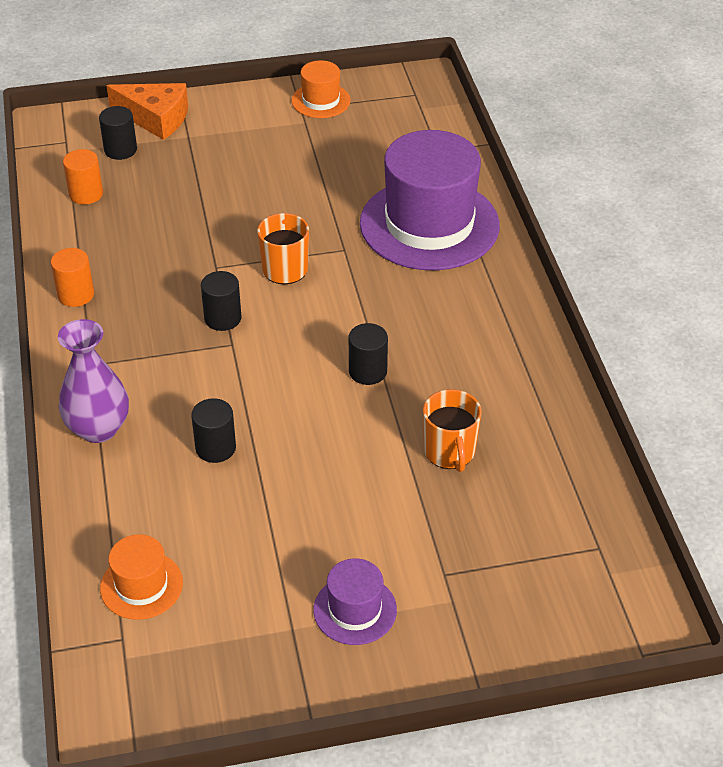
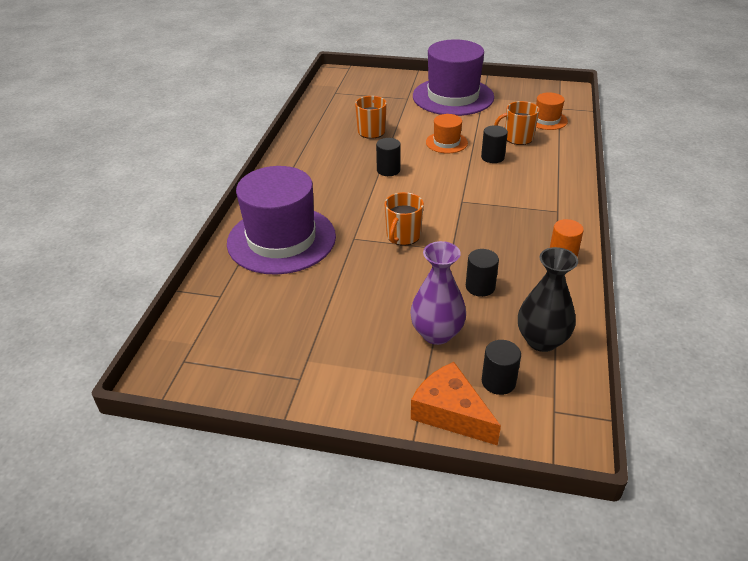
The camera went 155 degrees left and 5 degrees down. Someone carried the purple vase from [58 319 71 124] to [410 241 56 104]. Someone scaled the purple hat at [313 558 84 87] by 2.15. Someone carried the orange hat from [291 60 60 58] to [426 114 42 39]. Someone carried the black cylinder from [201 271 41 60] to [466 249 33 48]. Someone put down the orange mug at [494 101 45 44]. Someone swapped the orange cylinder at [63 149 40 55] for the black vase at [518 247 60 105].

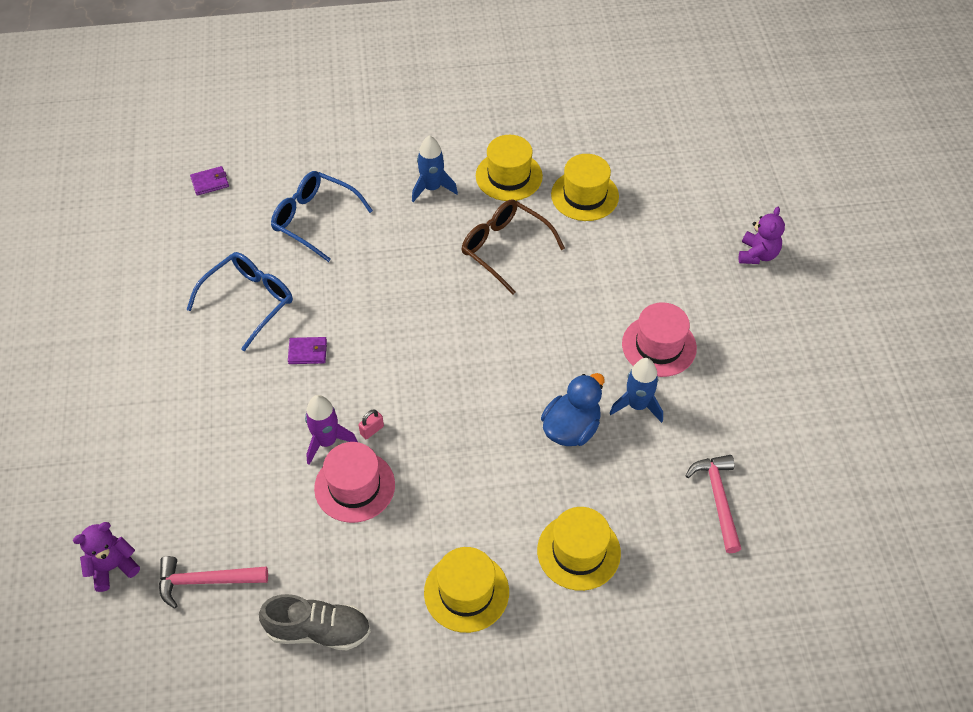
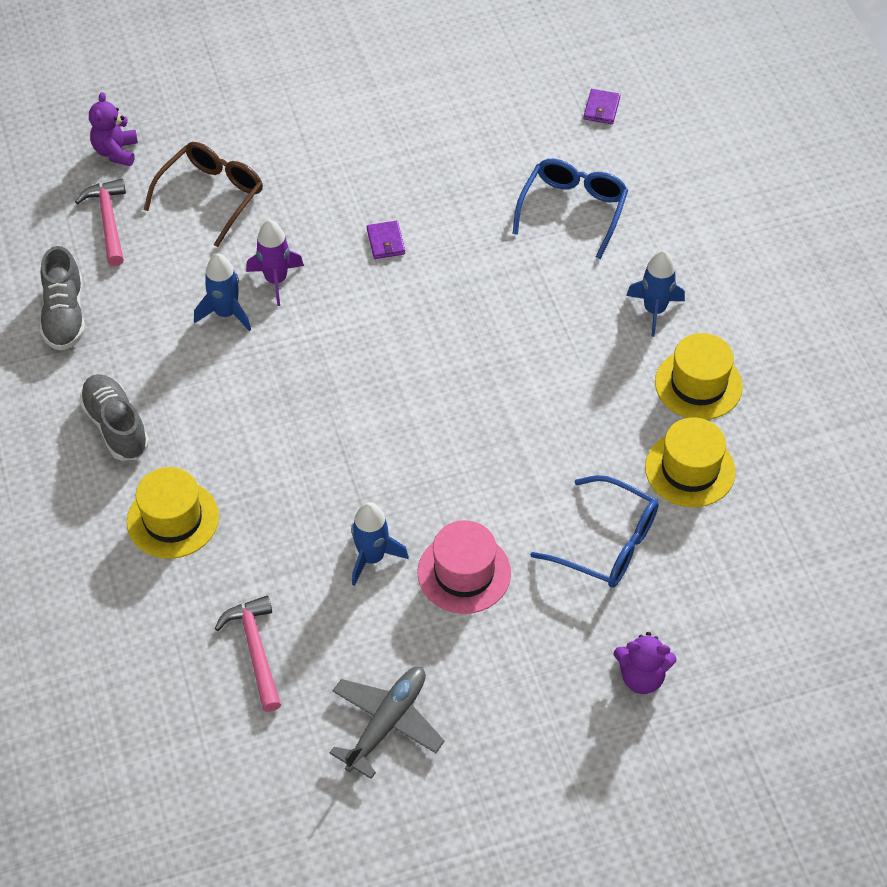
The camera went 80 degrees right and 0 degrees up. Someone swapped the yellow hat at [424 547 85 86] for the grey shoe at [79 374 70 87]. Someone rotated the purple teddy bear at [73 522 67 70] by 135 degrees counterclockwise. Someone carried the brown glasses from [462 200 103 94] to [144 142 119 105]. Someone swapped the pink hat at [314 442 81 81] for the blue rocket at [194 254 57 77]. Someone rotated the pink hammer at [685 455 56 98] by 90 degrees counterclockwise. Someone put down the grey plane at [329 667 116 112]. Someone carried the blue glasses from [186 252 107 99] to [530 475 129 113]. Someone rotated the purple wallet at [190 166 39 30] by 45 degrees clockwise. Someone took away the pink padlock at [359 409 25 30]. Someone took away the blue duck at [541 373 64 73].

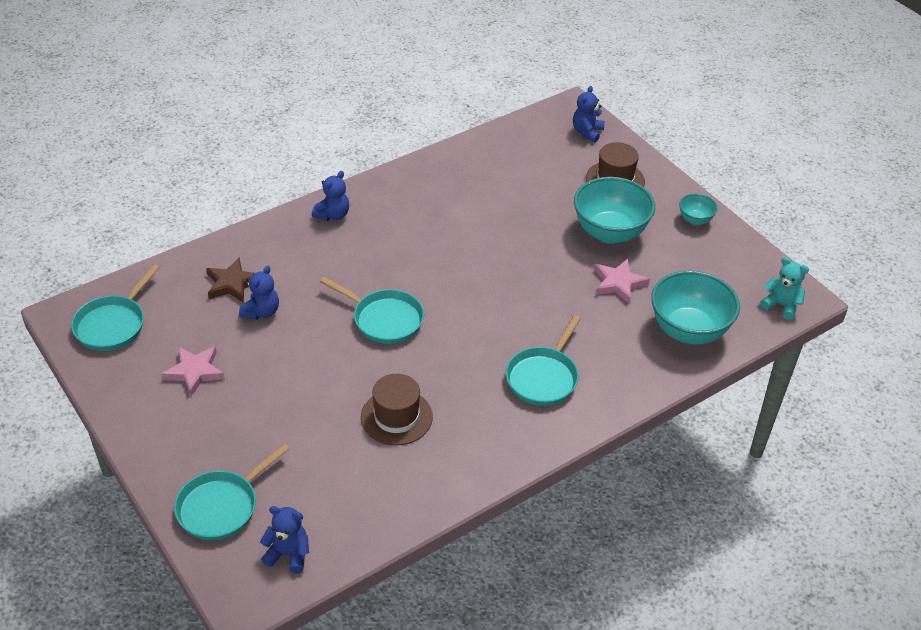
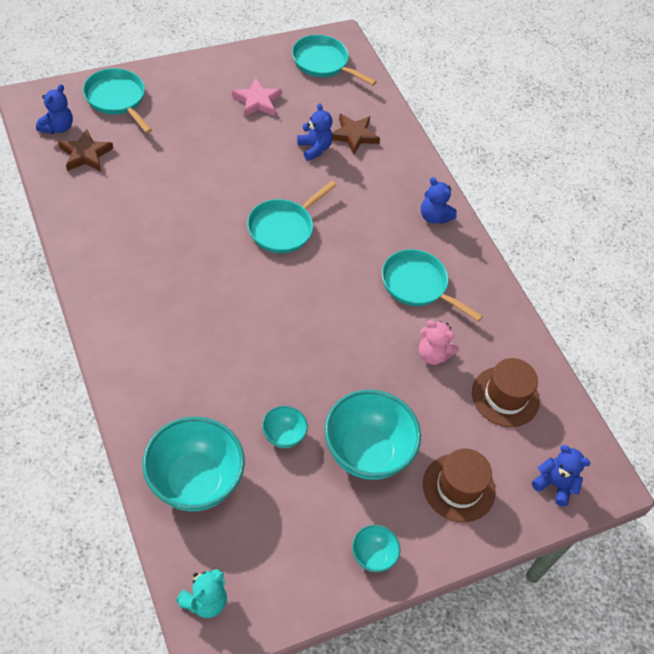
The camera went 95 degrees right and 10 degrees up. Someone put down the brown star at [58 129 55 42]. Someone swapped the pink star at [595 259 55 45] for the turquoise bowl at [262 406 46 42]. Someone rotated the blue teddy bear at [239 265 40 55] by 150 degrees counterclockwise. Someone carried the turquoise pan from [506 315 75 91] to [382 249 101 73]. Someone put down the pink teddy bear at [419 320 40 45]. Someone carried the brown hat from [361 374 72 72] to [472 358 68 69].

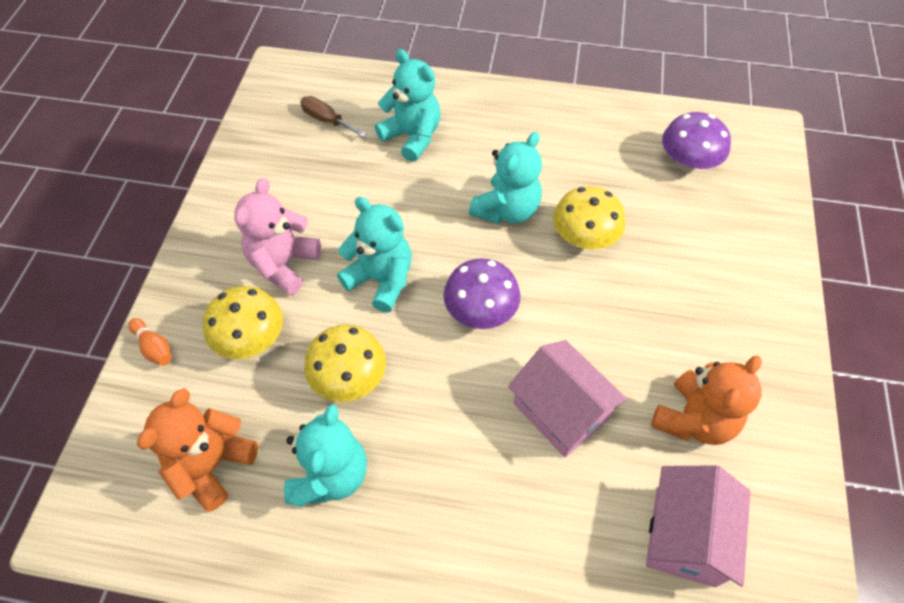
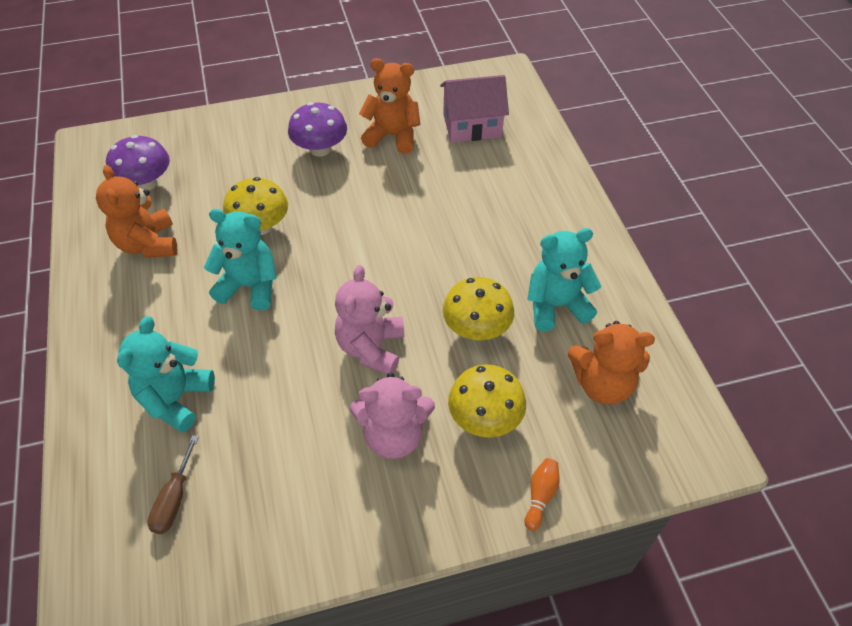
The camera went 115 degrees left and 5 degrees down. Someone put down the orange teddy bear at [96 165 81 93]. Someone carried the purple mushroom from [443 258 77 71] to [288 102 59 55]. Someone repainted the turquoise teddy bear at [337 197 75 115], which became the pink teddy bear at [335 265 69 109]. Someone took away the pink house at [508 340 119 118].

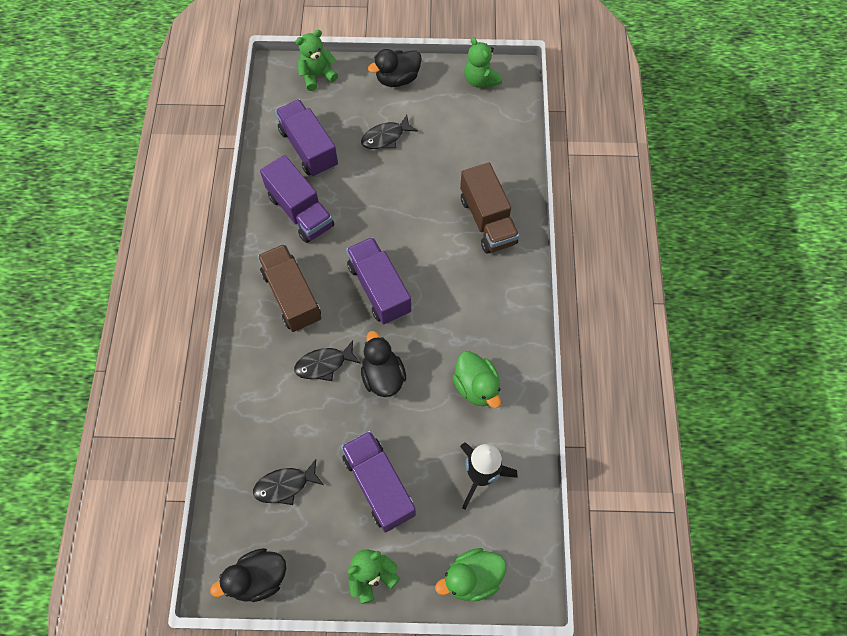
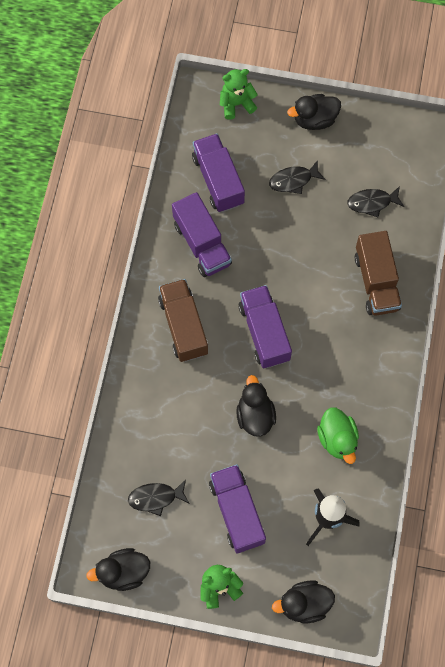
The camera went 10 degrees right and 5 degrees up. Someone repainted the green duck at [435 548 72 54], which became the black duck at [272 580 63 44]. Someone carried the black fish from [294 340 67 41] to [347 186 58 31]. Someone took away the green teddy bear at [464 37 38 51].

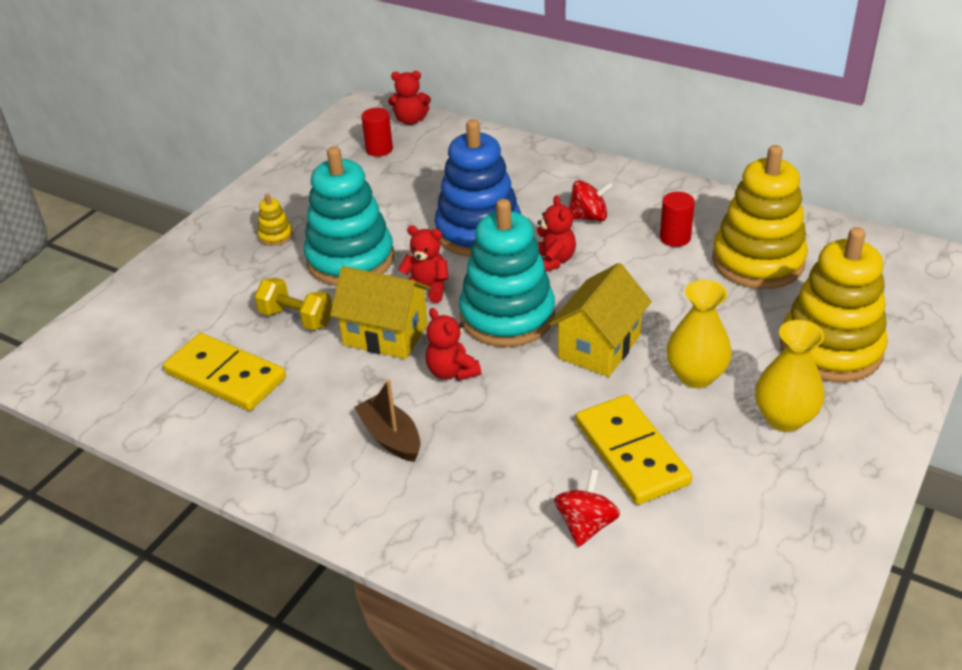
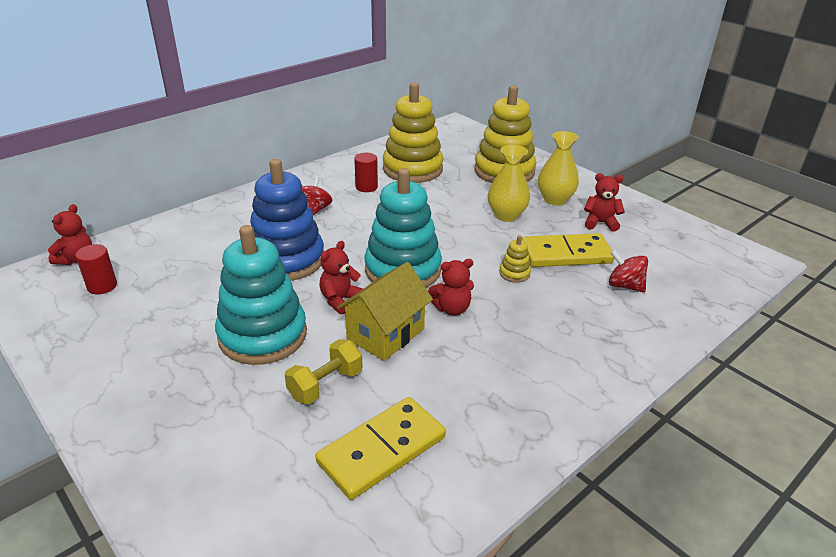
The camera went 75 degrees left and 5 degrees down. Someone carried the yellow stacking toy from [257 194 36 52] to [499 235 32 48]. Someone carried the red teddy bear from [537 195 39 77] to [584 173 41 59]. Someone took away the brown boat at [354 380 66 82]. Someone took away the yellow house at [549 263 103 114].

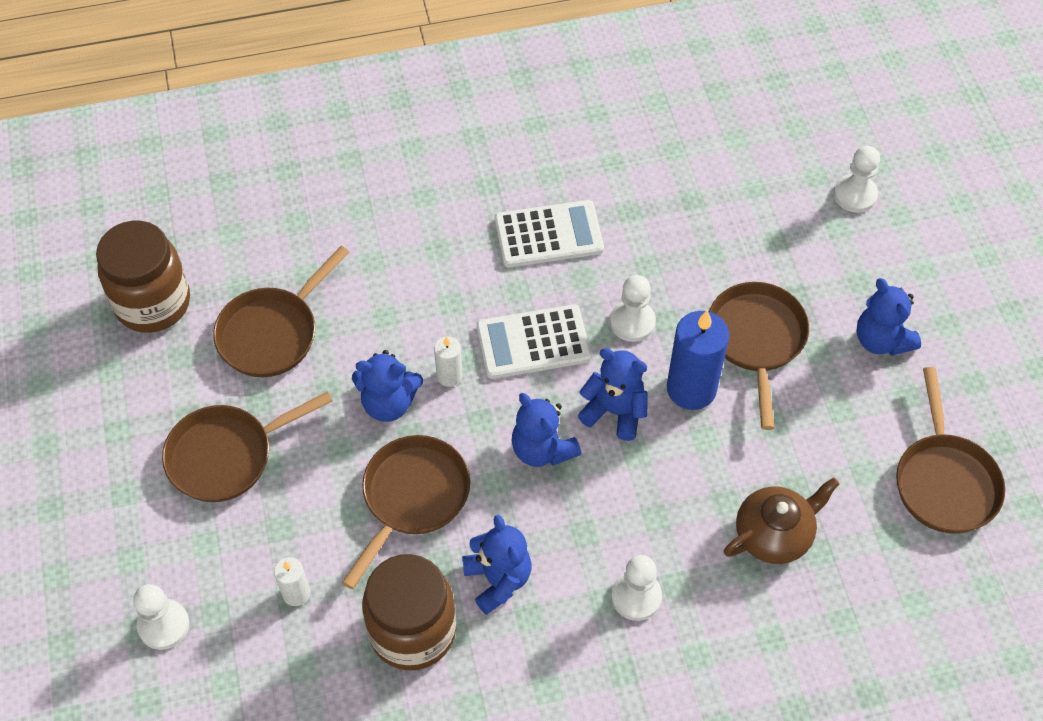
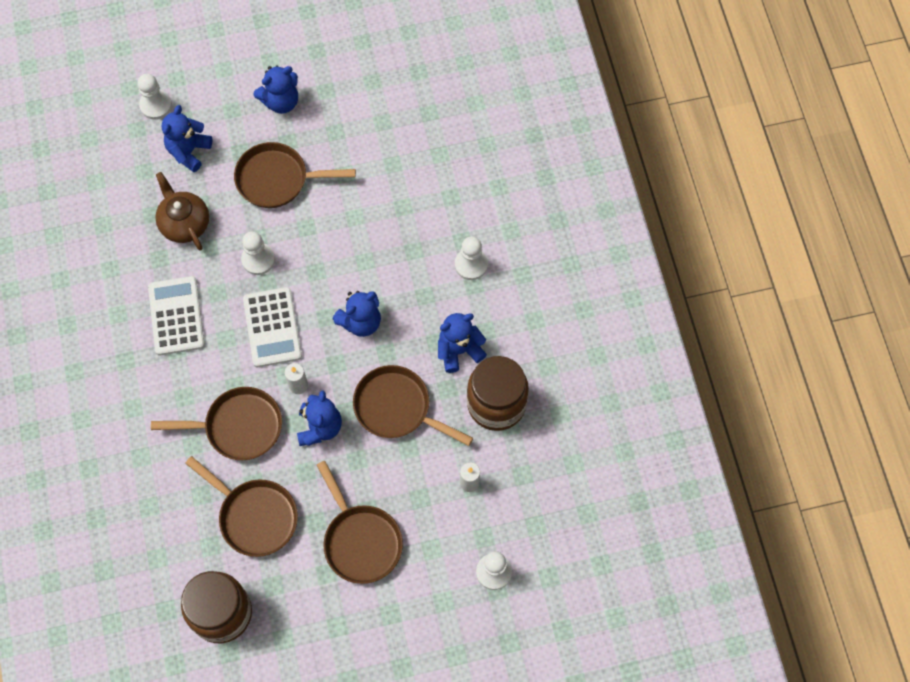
The camera went 90 degrees left and 10 degrees up. Someone carried the brown pan from [896 367 109 167] to [151 387 131 73]. Someone carried the brown teapot from [724 477 115 87] to [155 172 54 79]. Someone carried the blue teddy bear from [578 348 70 93] to [162 105 50 67]. Someone took away the blue candle at [667 310 62 100].

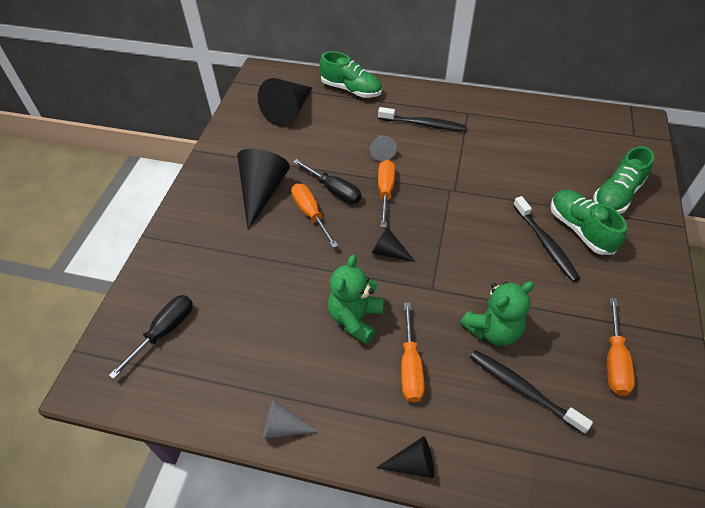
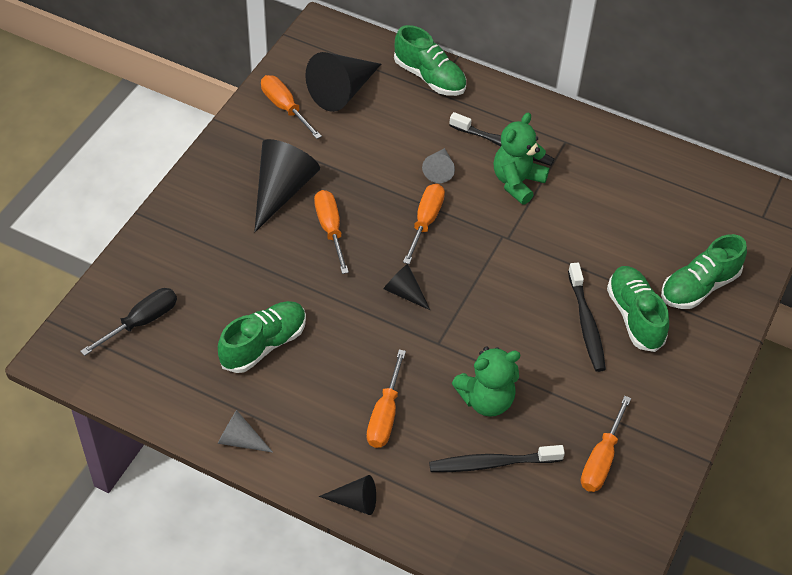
The camera went 10 degrees right and 0 degrees up. Someone put down the green shoe at [218 301 88 72]. Someone put down the orange screwdriver at [261 75 61 64]. Someone rotated the black toothbrush at [470 350 123 85] by 60 degrees counterclockwise. Someone carried the green teddy bear from [328 255 56 89] to [494 113 55 92]. Someone took away the black screwdriver at [293 159 68 45].

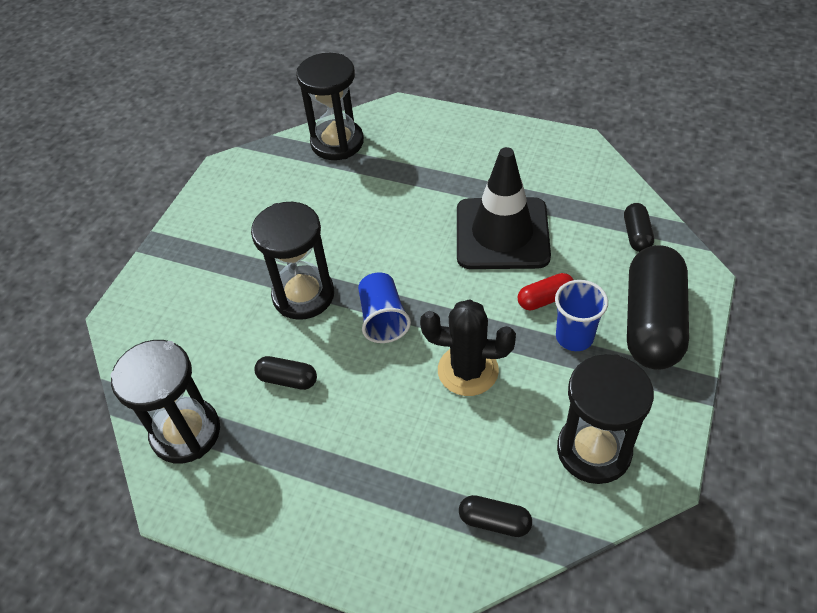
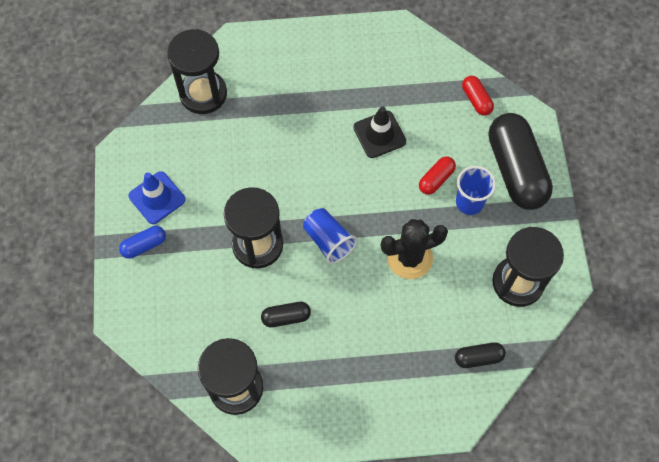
The camera went 30 degrees left and 15 degrees up. Someone put down the blue capsule at [119 226 47 33]. Someone put down the blue traffic cone at [128 171 58 53]. Someone scaled the black traffic cone at [457 147 94 122] by 0.58. Someone repainted the black capsule at [624 203 30 49], which became the red capsule at [462 76 32 40].

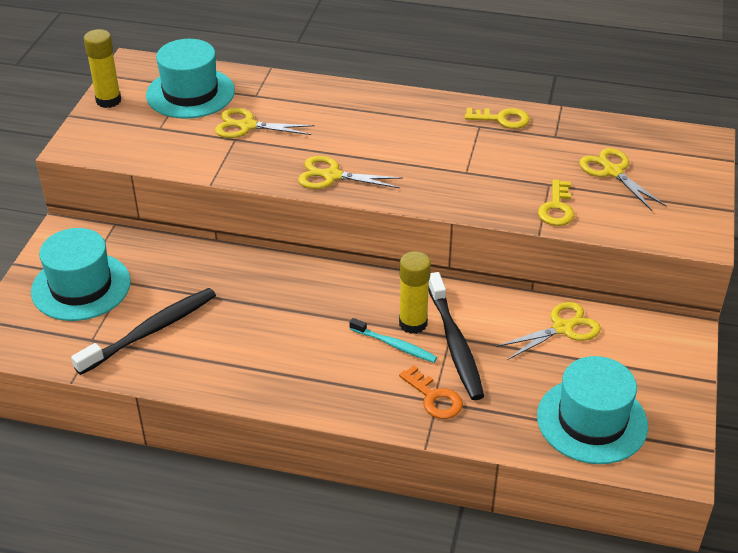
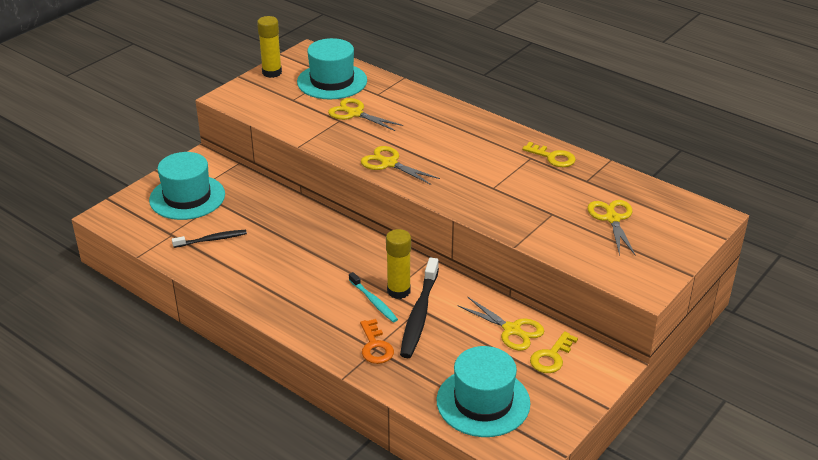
The camera went 25 degrees right and 5 degrees down. Someone scaled the black toothbrush at [71 288 145 87] by 0.59. Someone rotated the yellow scissors at [496 302 105 58] by 45 degrees clockwise. Someone carried the yellow key from [538 179 36 47] to [530 331 48 42].

